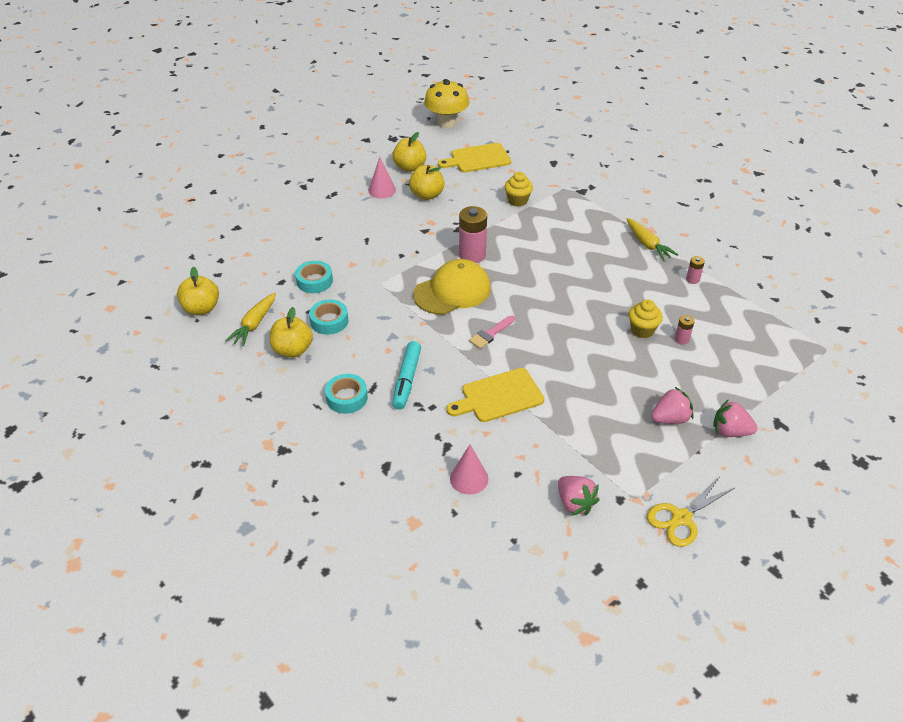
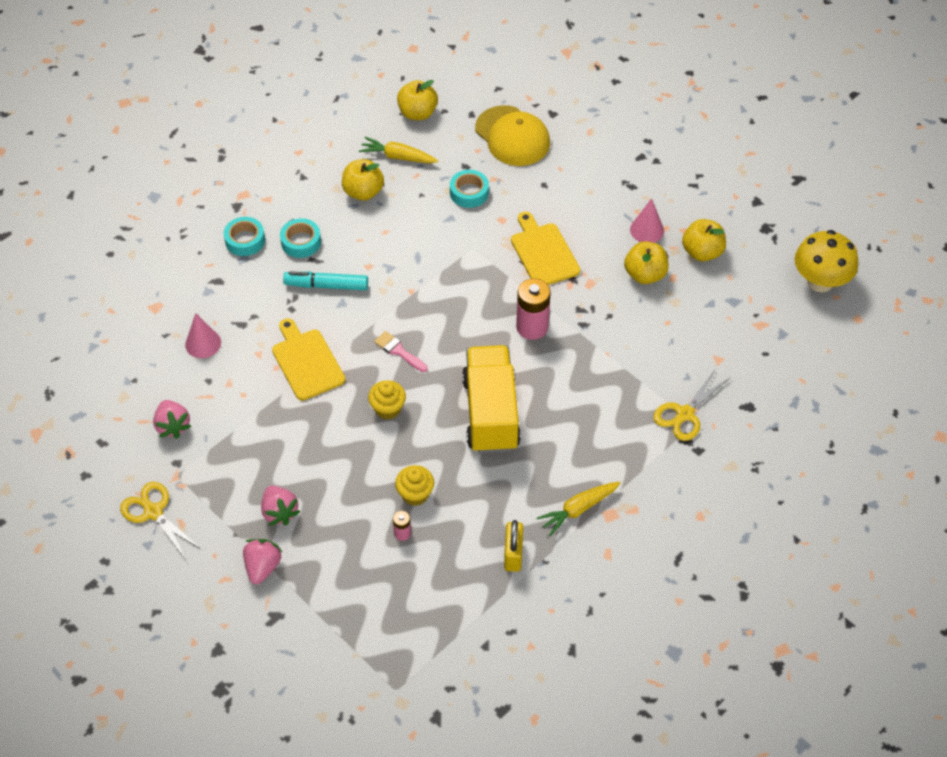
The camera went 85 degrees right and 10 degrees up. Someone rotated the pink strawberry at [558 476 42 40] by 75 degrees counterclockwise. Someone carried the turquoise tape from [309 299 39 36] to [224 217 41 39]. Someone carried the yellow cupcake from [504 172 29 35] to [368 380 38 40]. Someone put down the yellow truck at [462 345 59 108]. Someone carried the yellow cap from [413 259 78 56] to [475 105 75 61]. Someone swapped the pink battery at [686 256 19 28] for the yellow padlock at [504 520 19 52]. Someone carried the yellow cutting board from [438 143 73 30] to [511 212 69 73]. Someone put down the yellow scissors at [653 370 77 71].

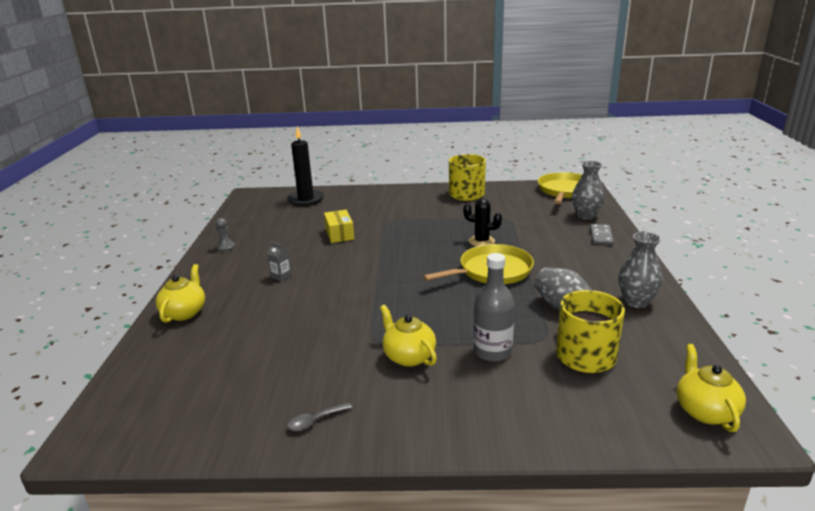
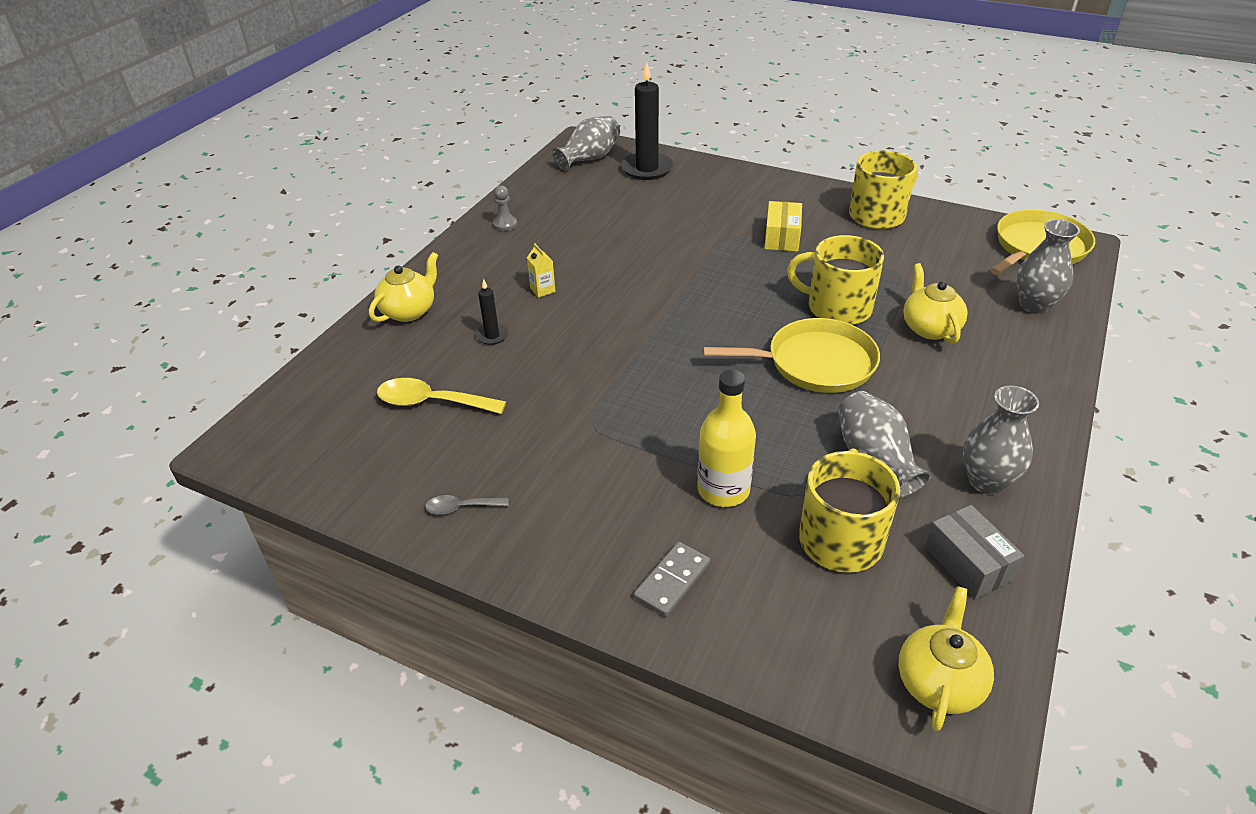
The camera went 25 degrees right and 15 degrees up. Someone put down the yellow spoon at [377 378 129 36]. Someone put down the black candle at [475 279 34 66]. Someone repainted the grey carton at [267 242 25 39], which became the yellow carton at [527 243 29 55]. Someone put down the grey vase at [552 116 68 55]. Someone carried the grey domino from [590 224 24 21] to [634 542 76 75]. Someone repainted the grey bottle at [474 253 41 109], which became the yellow bottle at [697 370 59 137]. Someone carried the yellow box from [324 210 30 33] to [764 201 38 51]. Someone swapped the black cactus at [463 198 39 48] for the yellow mug at [787 235 97 90]. Someone carried the yellow teapot from [380 304 57 63] to [903 263 65 81]. Someone put down the grey box at [925 505 99 94].

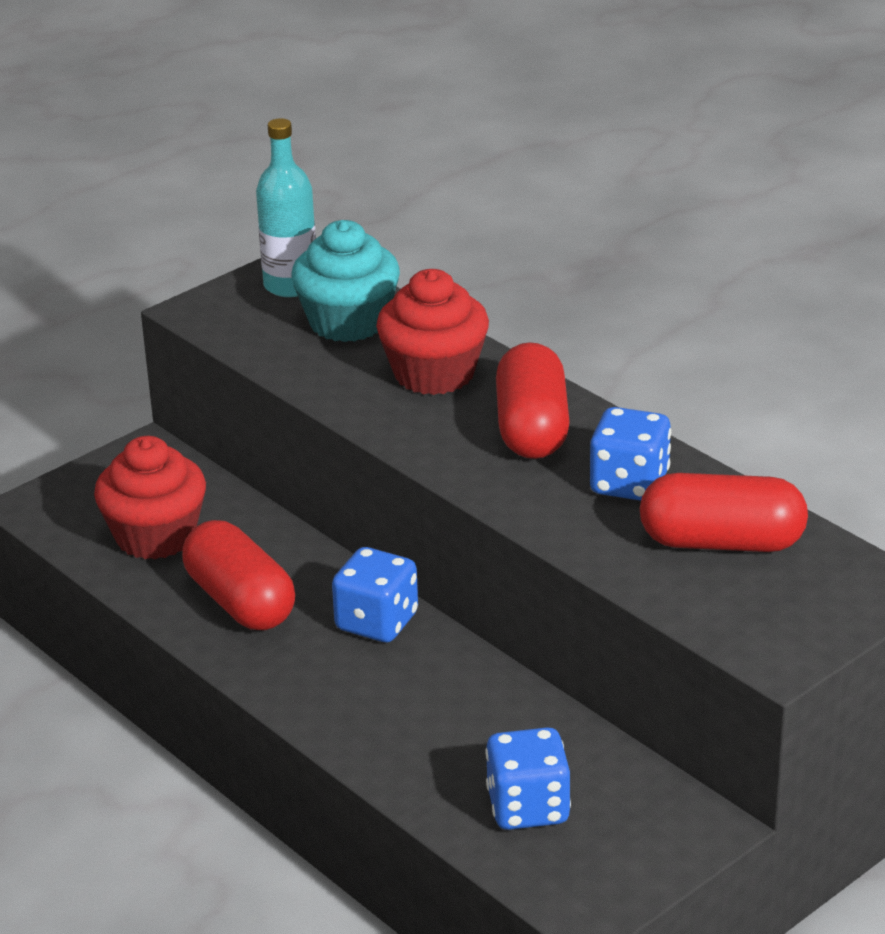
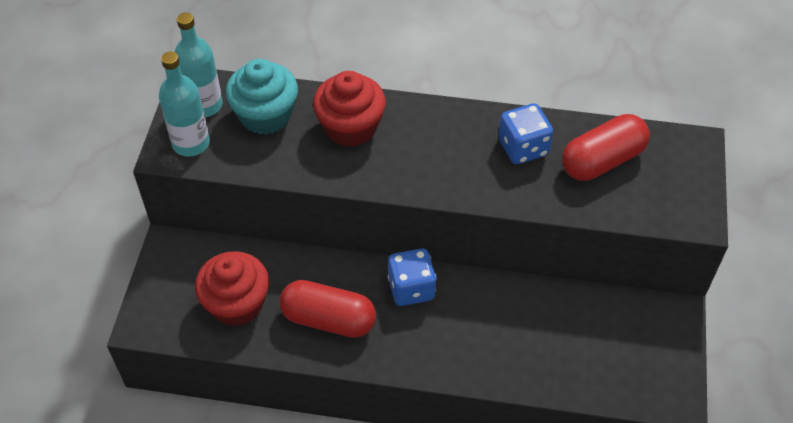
The camera went 40 degrees left and 20 degrees up. Someone put down the turquoise bottle at [159 52 51 105]. Someone took away the blue dice at [485 727 86 103]. Someone took away the red capsule at [496 342 74 117].

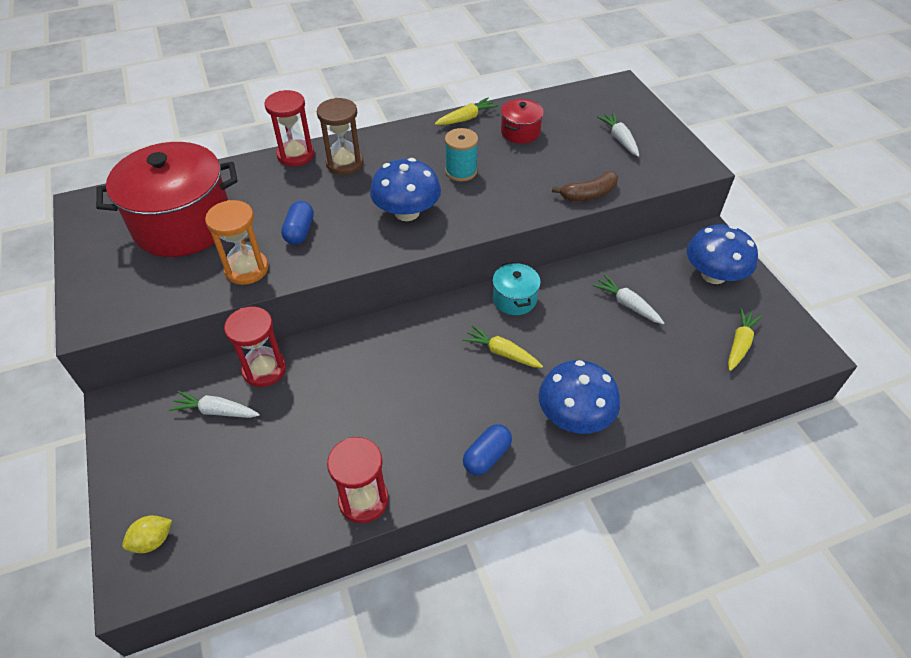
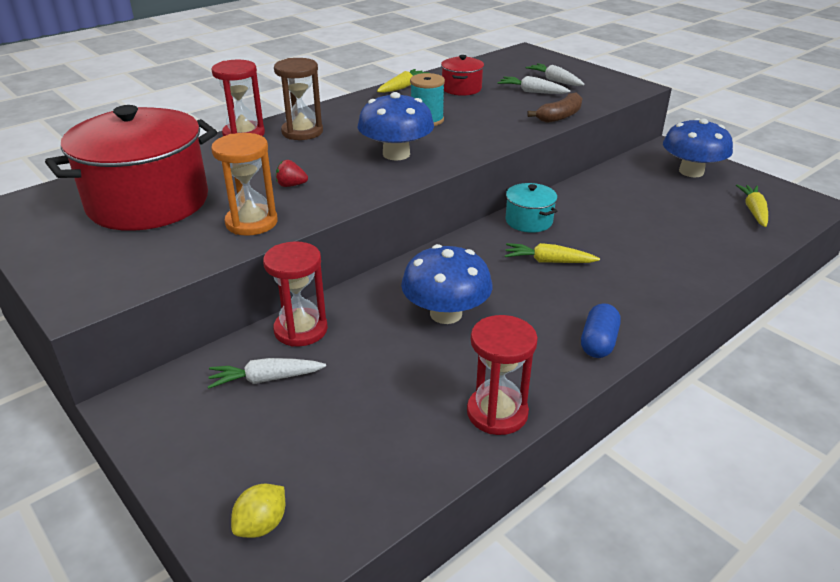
The camera went 20 degrees left and 15 degrees down. Someone swapped the blue capsule at [281 201 33 44] for the red strawberry at [276 160 32 27]. Someone carried the blue mushroom from [539 360 81 74] to [401 244 91 80]. Someone carried the white carrot from [593 275 71 49] to [498 76 72 18].

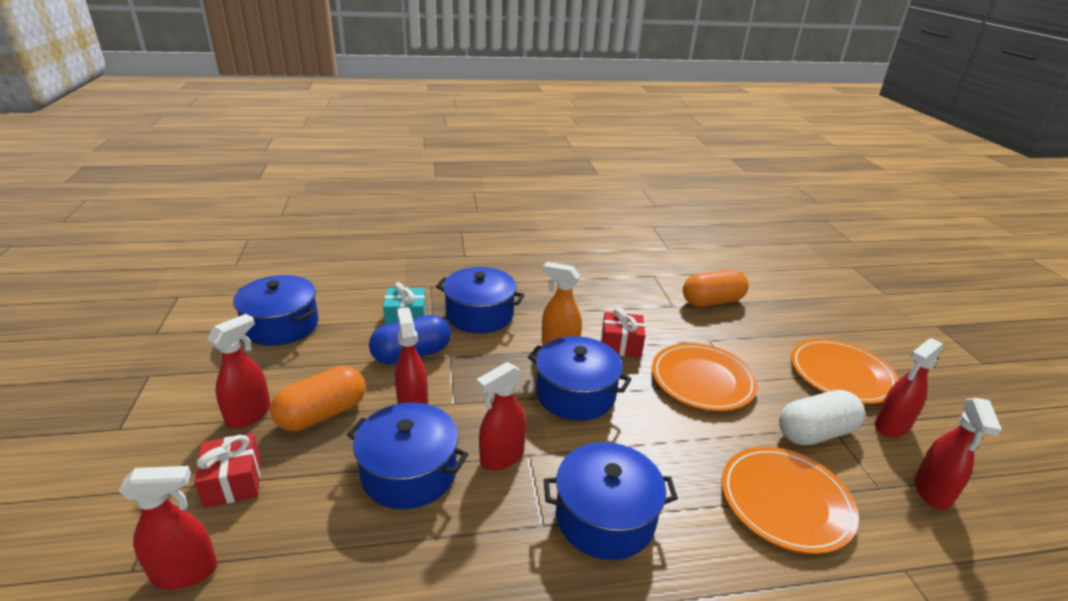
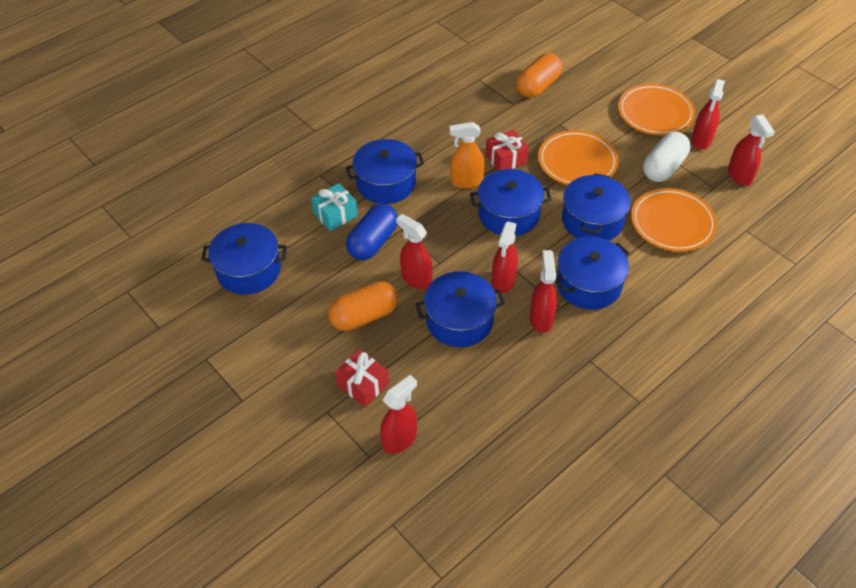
The camera went 30 degrees left and 20 degrees up. Someone rotated the orange capsule at [270 366 95 65] by 45 degrees clockwise. Someone carried the red spray bottle from [207 314 64 115] to [530 250 27 83]. Someone put down the blue pot at [562 173 69 67].

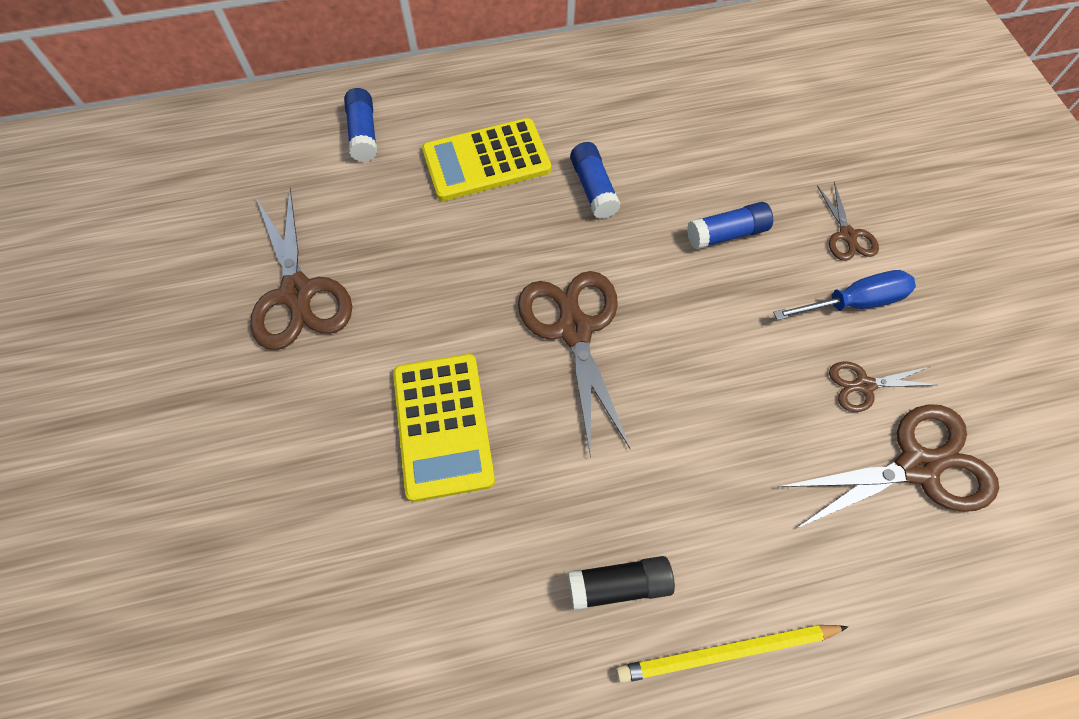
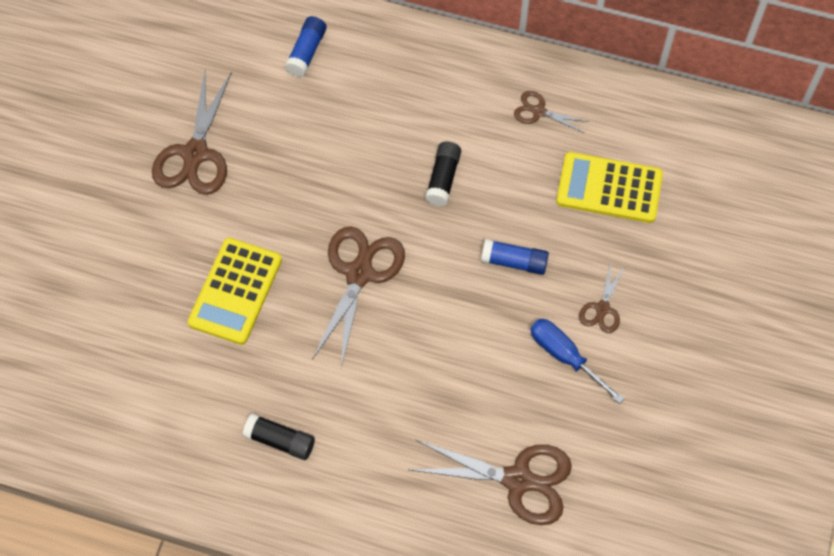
The camera went 30 degrees right and 0 degrees up. Someone repainted the blue glue stick at [570 142 50 77], which became the black glue stick at [425 141 36 65]. Someone carried the brown scissors from [829 361 109 51] to [514 91 75 42]. Someone rotated the blue screwdriver at [773 270 143 50] by 150 degrees counterclockwise. Someone carried the yellow calculator from [422 118 129 83] to [556 152 107 71]. Someone took away the yellow pencil at [616 625 232 58].

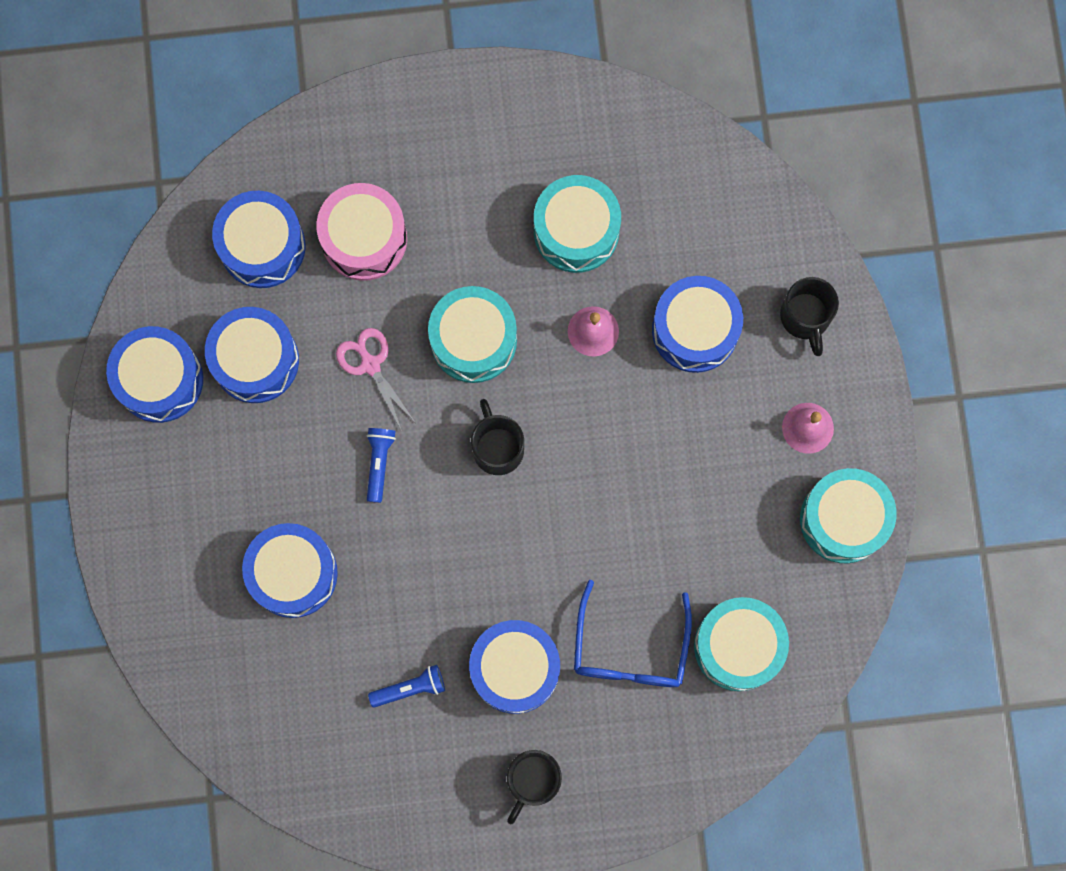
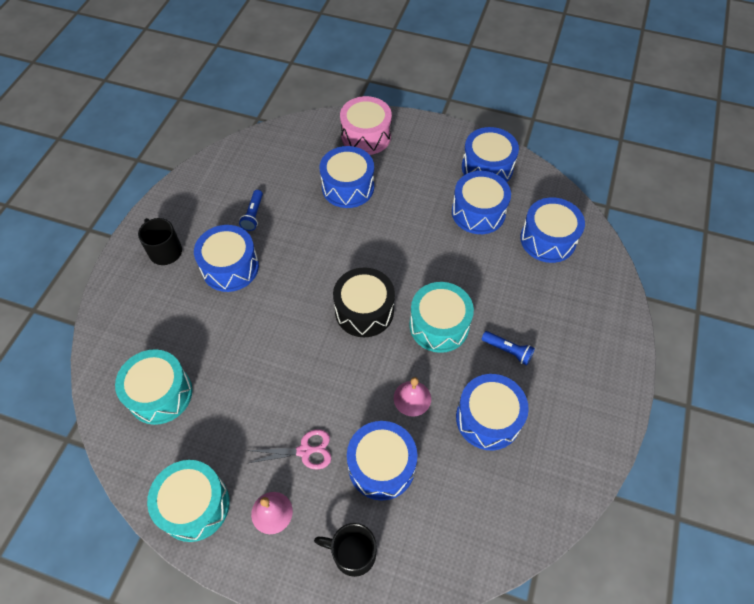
The camera went 115 degrees right and 20 degrees down. Someone carried the pink scissors from [336 328 79 103] to [247 429 84 40]. Someone swapped the black mug at [471 399 53 76] for the black drum at [333 267 62 70]. Someone carried the pink drum from [316 183 91 98] to [340 96 52 59]. Someone repainted the turquoise drum at [534 175 87 98], which became the blue drum at [456 374 73 76]. Someone carried the blue flashlight from [367 428 29 75] to [482 331 53 35]. Someone took away the blue glasses at [574 580 118 107].

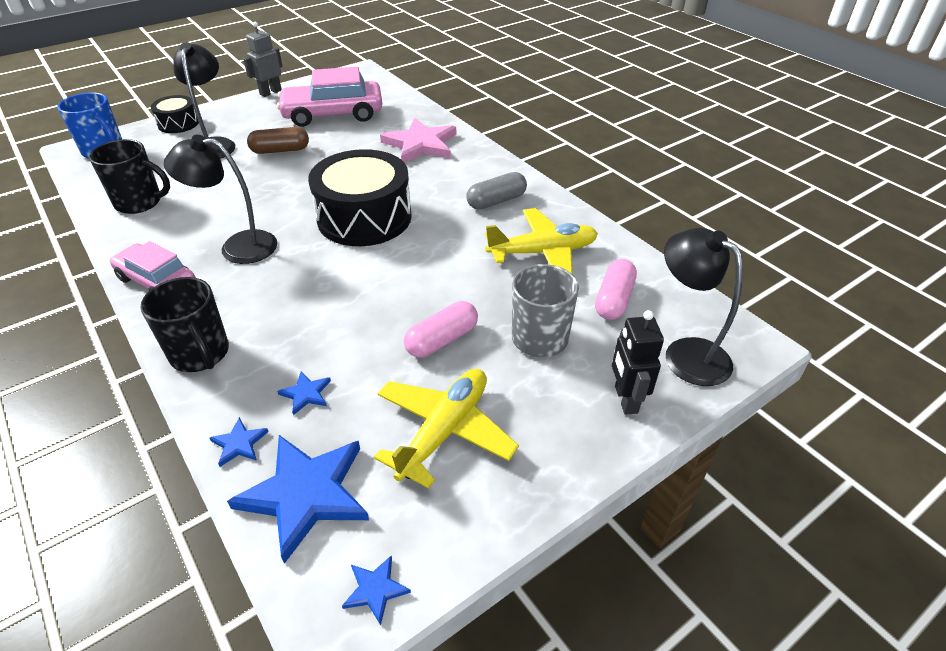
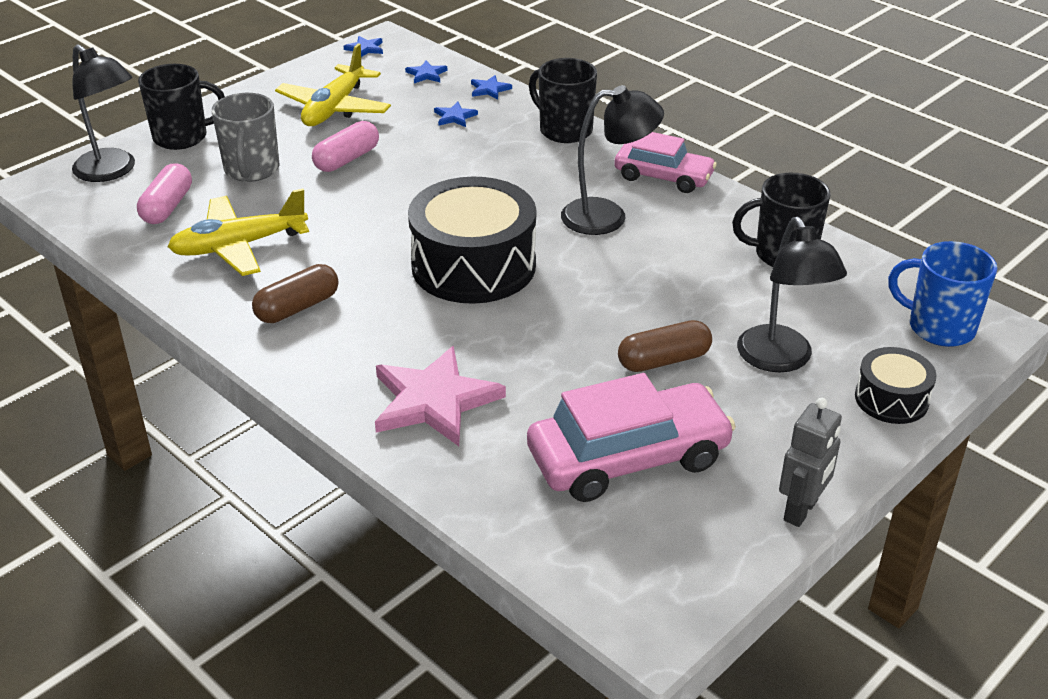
The camera went 170 degrees right and 5 degrees down. Someone swapped the black robot at [612 310 52 105] for the black mug at [138 64 87 86]. Someone repainted the grey capsule at [466 172 61 38], which became the brown capsule at [252 264 87 59]. Someone scaled the blue star at [227 435 142 129] by 0.44.

